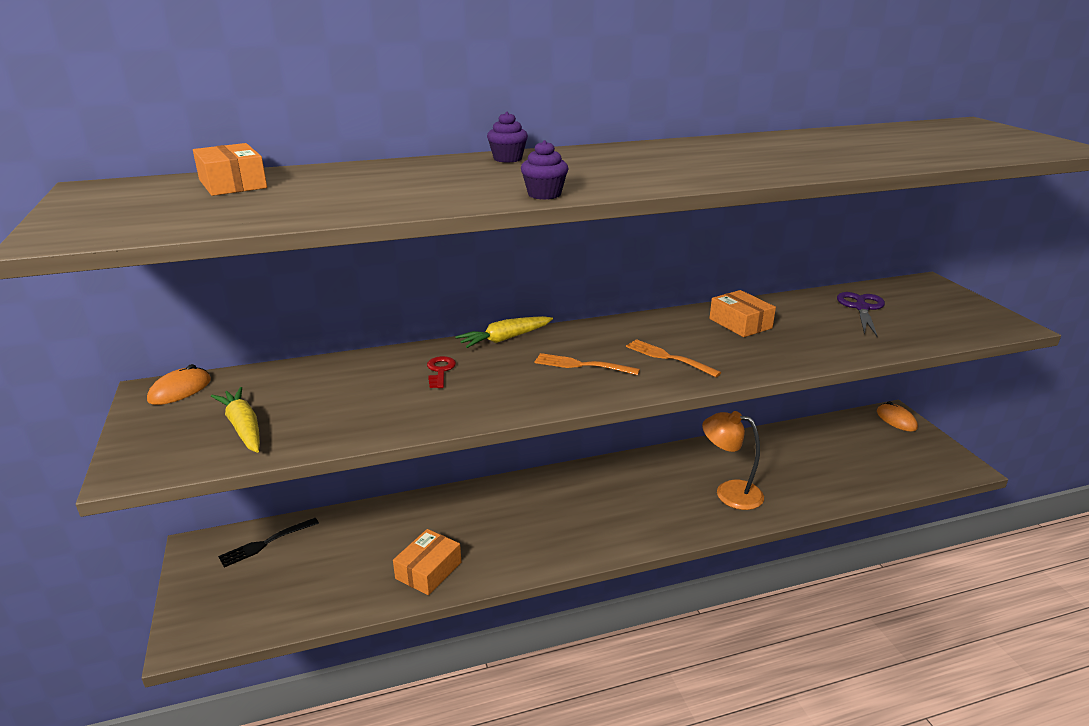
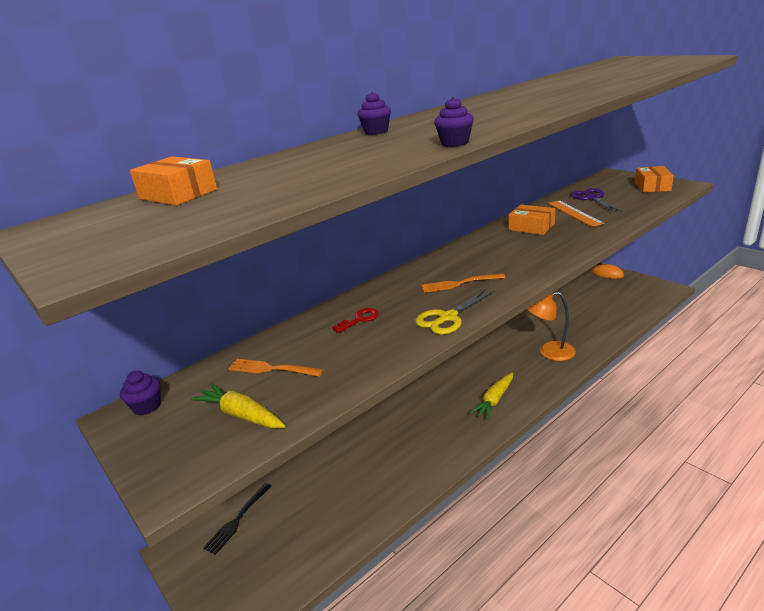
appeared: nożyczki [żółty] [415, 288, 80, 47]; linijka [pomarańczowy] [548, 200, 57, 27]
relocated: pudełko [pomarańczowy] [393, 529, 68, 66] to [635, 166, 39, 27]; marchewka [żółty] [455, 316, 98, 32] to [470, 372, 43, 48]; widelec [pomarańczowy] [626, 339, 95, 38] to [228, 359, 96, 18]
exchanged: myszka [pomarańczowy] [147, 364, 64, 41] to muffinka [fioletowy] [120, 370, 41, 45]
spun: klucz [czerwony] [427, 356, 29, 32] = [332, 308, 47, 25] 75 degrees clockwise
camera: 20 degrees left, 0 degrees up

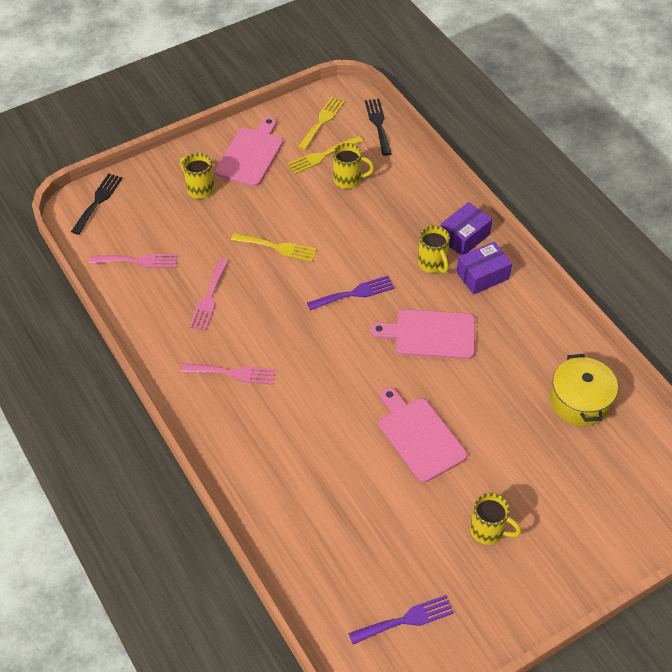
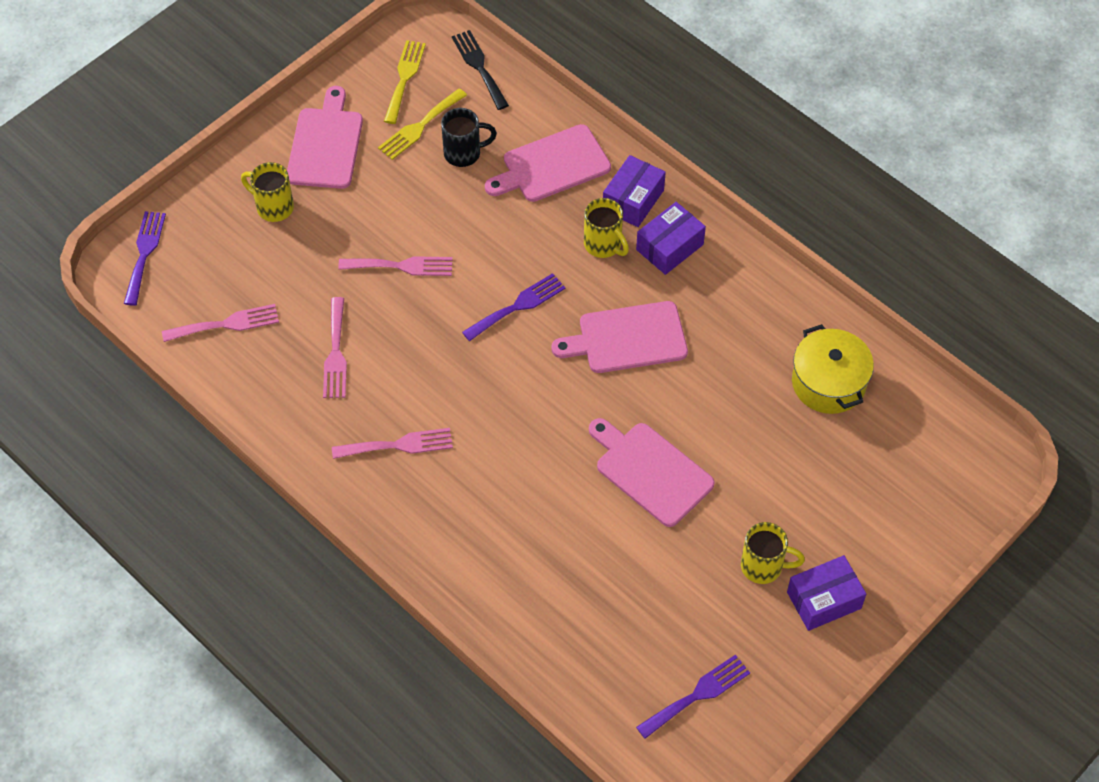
appeared: deska do krojenia [różowy] [485, 124, 126, 78]; pudełko [fioletowy] [787, 555, 79, 76]
colour: widelec [czarny] [71, 173, 52, 62] to widelec [fioletowy] [124, 211, 42, 95]; widelec [żółty] [231, 233, 86, 29] to widelec [różowy] [338, 256, 115, 20]; kubek [żółty] [333, 143, 41, 46] to kubek [czarny] [441, 108, 56, 59]
camera: 15 degrees left, 5 degrees up

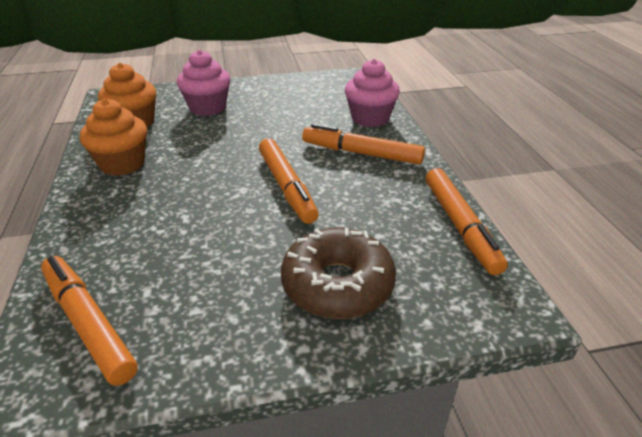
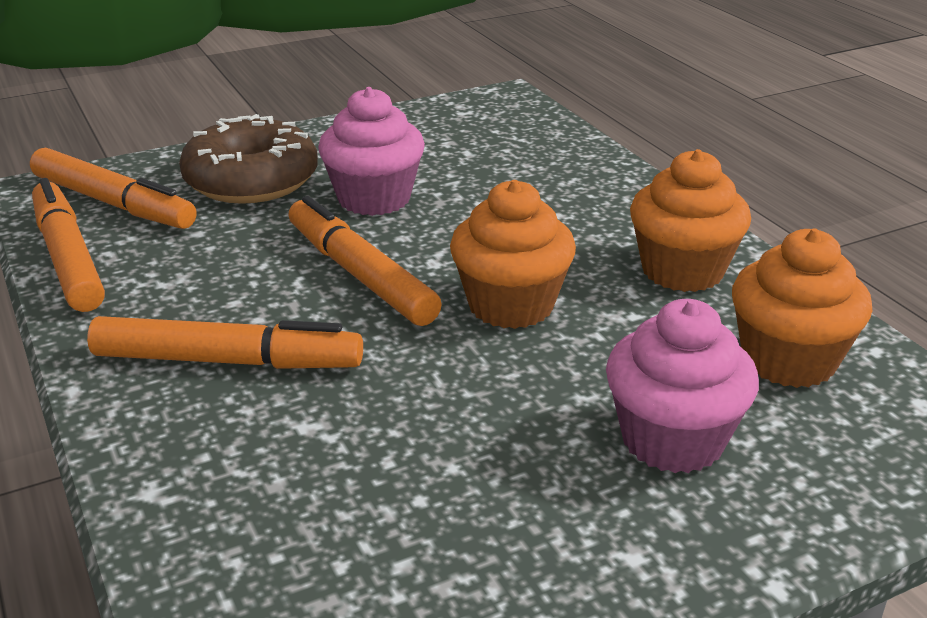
appeared: muffinka [pomarańczowy] [450, 180, 126, 149]
relocated: flamaster [pomarańczowy] [41, 256, 97, 130] to [30, 148, 167, 81]; muffinka [różowy] [345, 59, 55, 68] to [318, 87, 107, 129]
camera: 165 degrees right, 5 degrees down

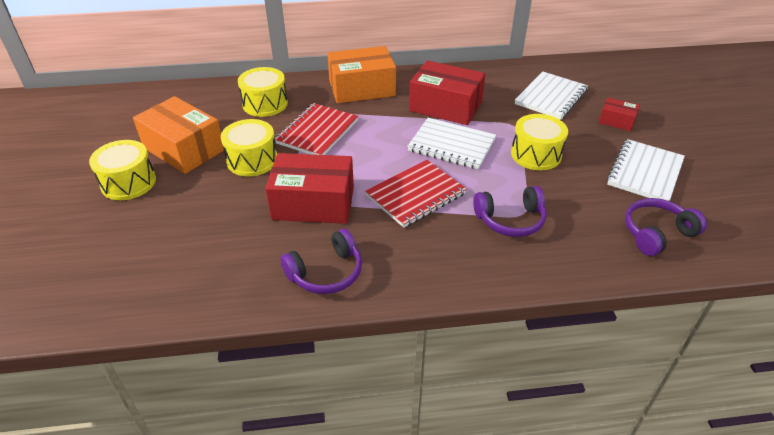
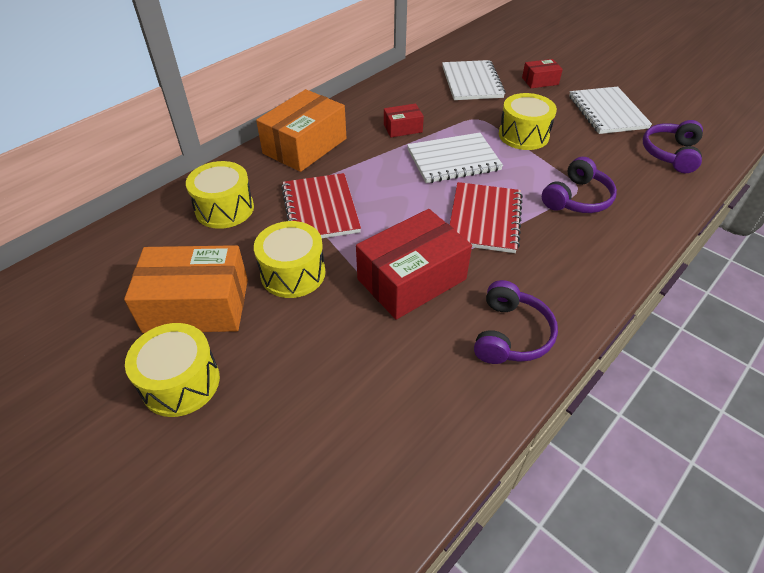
size: pudełko [czerwony] [409, 60, 77, 65] = [384, 103, 40, 34] x0.50
camera: 40 degrees left, 5 degrees up

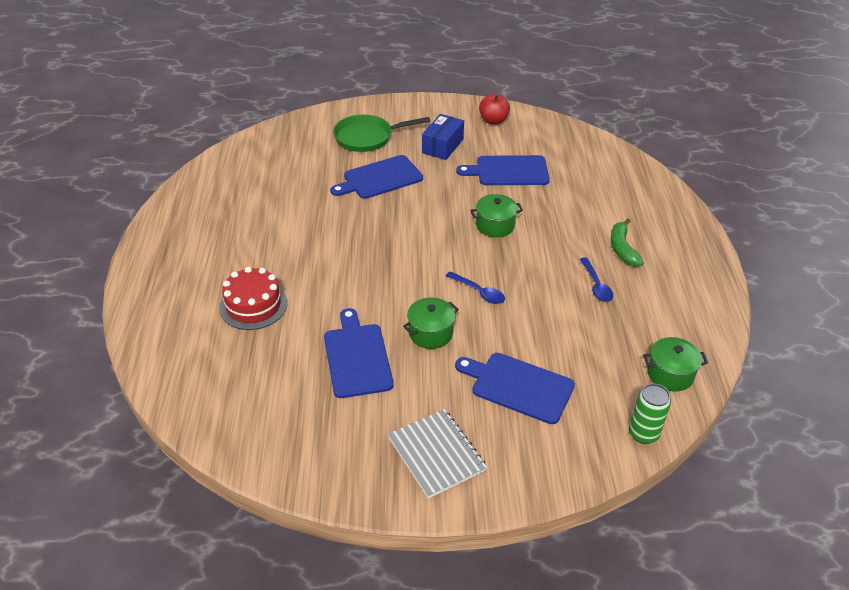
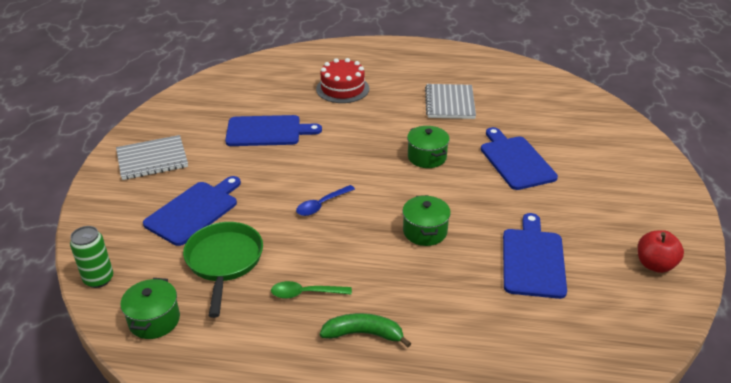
missing: pudełko [niebieski] [422, 114, 42, 46]
appeared: zeszyt [szary] [425, 84, 51, 35]
relocated: patelnia [zielony] [333, 114, 97, 38] to [183, 222, 80, 96]; garnek [zielony] [403, 297, 56, 52] to [407, 126, 43, 42]
colour: łyżka [niebieski] [580, 257, 33, 45] to łyżka [zielony] [271, 281, 81, 18]
camera: 100 degrees right, 5 degrees down

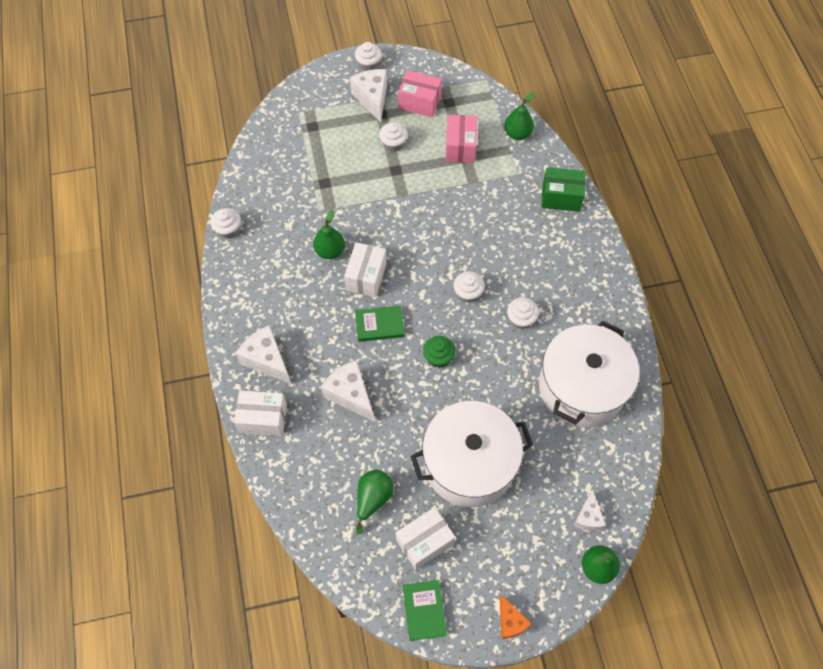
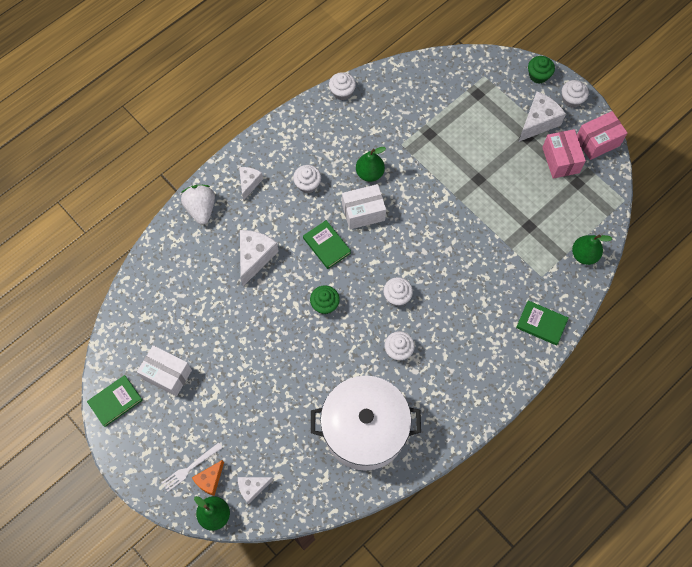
missing: gruszka [zielony] [355, 470, 38, 64]; garnek [biały] [411, 401, 122, 106]
appeared: widelec [biały] [162, 443, 61, 49]; muffinka [zielony] [528, 56, 27, 28]
relocated: muffinka [biały] [379, 122, 29, 30] to [293, 165, 28, 28]; pudełko [różowy] [445, 115, 32, 48] to [577, 111, 50, 49]; ser [pomarańczowy] [500, 595, 32, 44] to [192, 460, 32, 36]
exchanged: pudełko [biały] [234, 391, 53, 45] to truskawka [biały] [181, 185, 34, 40]; pudełko [zielony] [541, 167, 45, 44] to książka [zielony] [516, 300, 52, 45]
size: ser [biały] [235, 325, 56, 59] = [239, 167, 24, 33] x0.62
camera: 60 degrees right, 5 degrees up

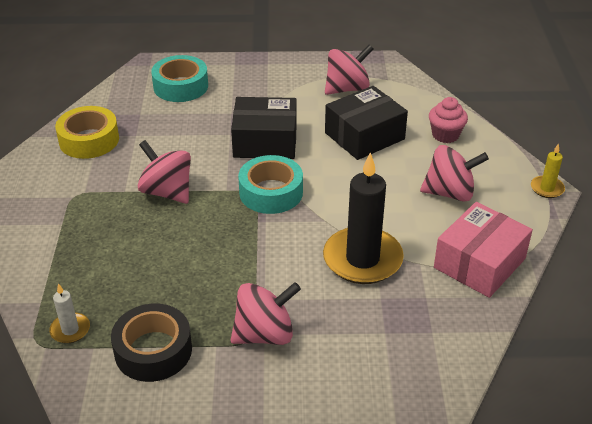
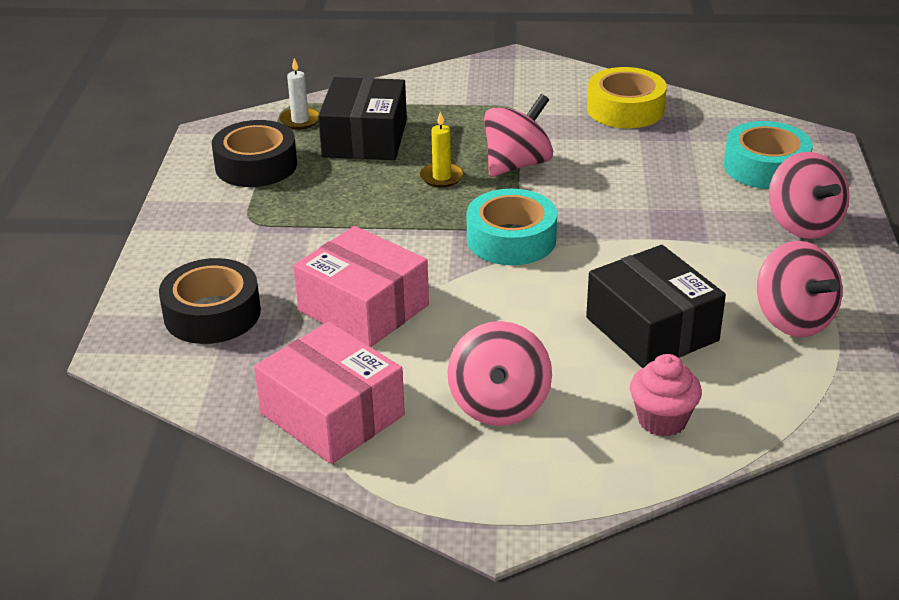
appeared: taśma klejąca [czarny] [159, 258, 102, 86]
relocated: pudełko [czarny] [231, 97, 66, 62] to [318, 77, 89, 83]; bączek [różowy] [231, 282, 70, 63] to [769, 152, 81, 87]; świeca [żółty] [531, 143, 34, 55] to [420, 111, 44, 77]
exchanged: świeca [czarny] [323, 152, 81, 132] to pudełko [różowy] [294, 226, 135, 121]
camera: 95 degrees right, 5 degrees down

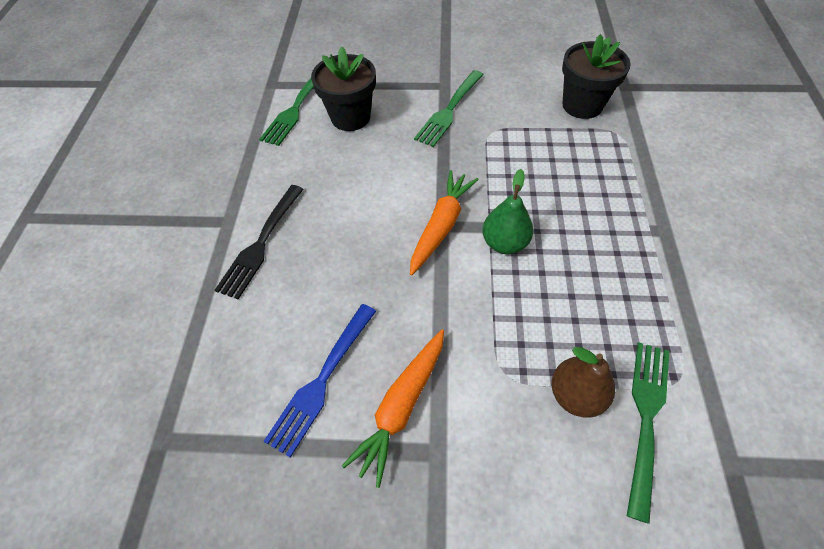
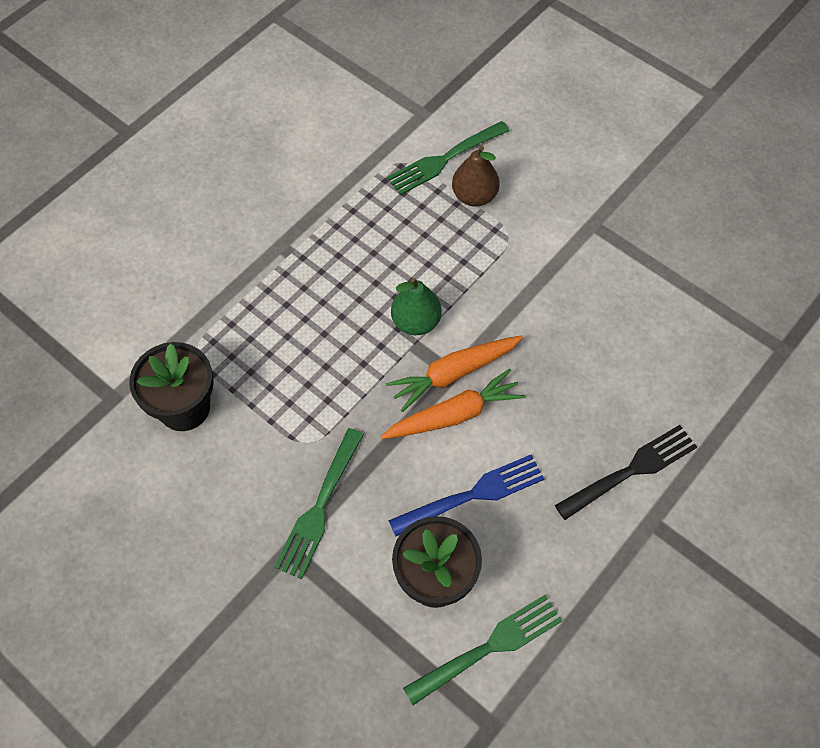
relocated: widelec [niebieski] [264, 304, 112, 154] to [388, 455, 156, 81]; marchewka [pomarańczowy] [342, 329, 102, 159] to [381, 369, 145, 70]
spun: widelec [zielony] [414, 70, 70, 77] = [274, 428, 90, 151] 135 degrees clockwise
camera: 145 degrees left, 5 degrees up

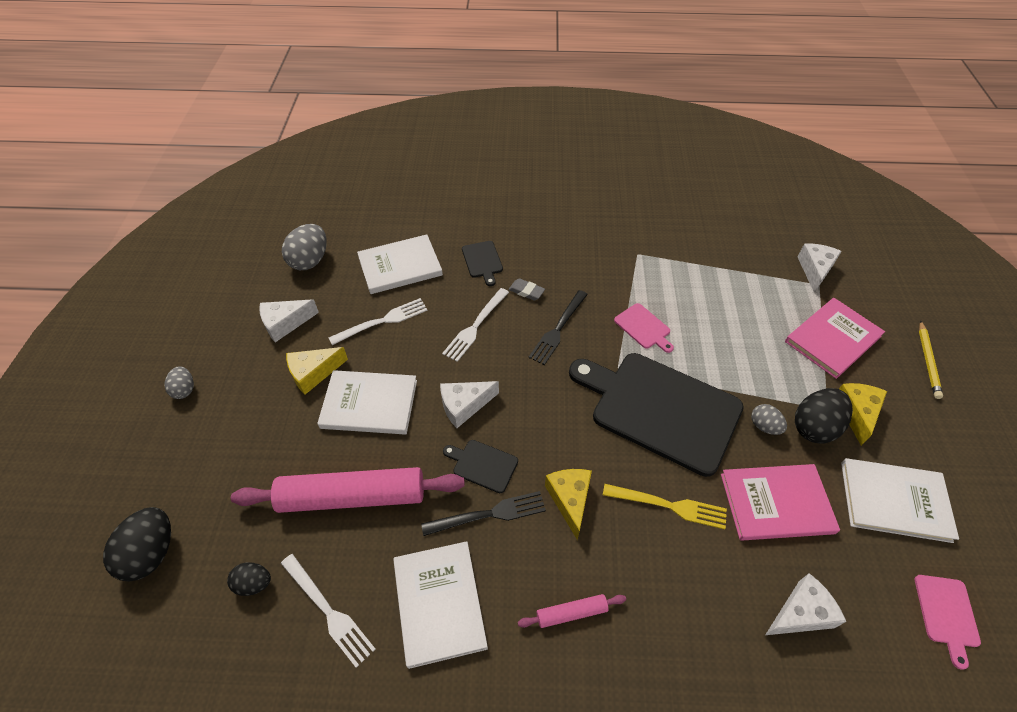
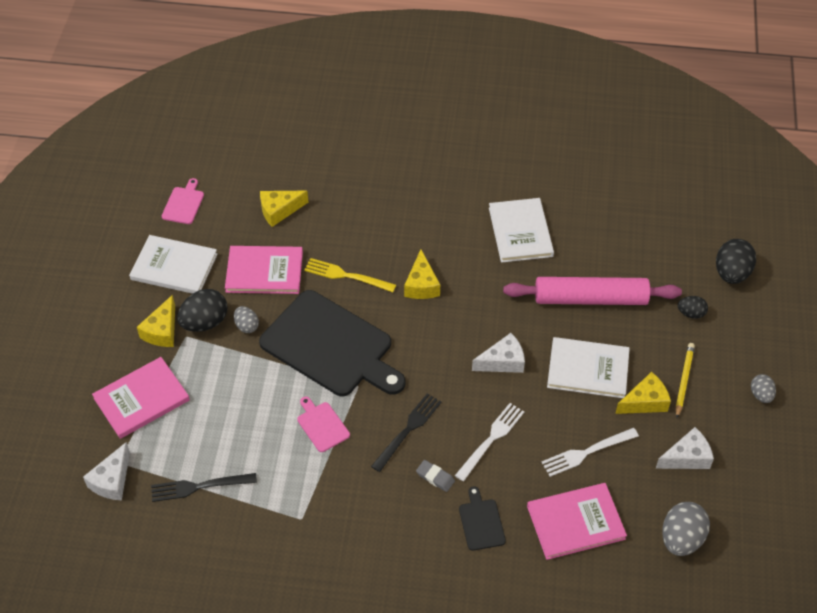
missing: widelec [biały] [281, 554, 94, 114]; deska do krojenia [czarny] [443, 440, 75, 53]; wałek do ciasta [różowy] [518, 594, 108, 34]
relocated: jajko [czarny] [227, 563, 44, 33] to [678, 296, 30, 23]; widelec [czarny] [421, 491, 125, 45] to [151, 473, 106, 29]; ołówek [żółty] [919, 320, 24, 79] to [676, 343, 19, 75]
colour: książka [biały] [357, 234, 86, 60] to książka [różowy] [527, 483, 100, 77]; ser [biały] [765, 573, 82, 62] to ser [żółty] [260, 191, 49, 36]
camera: 175 degrees left, 0 degrees up

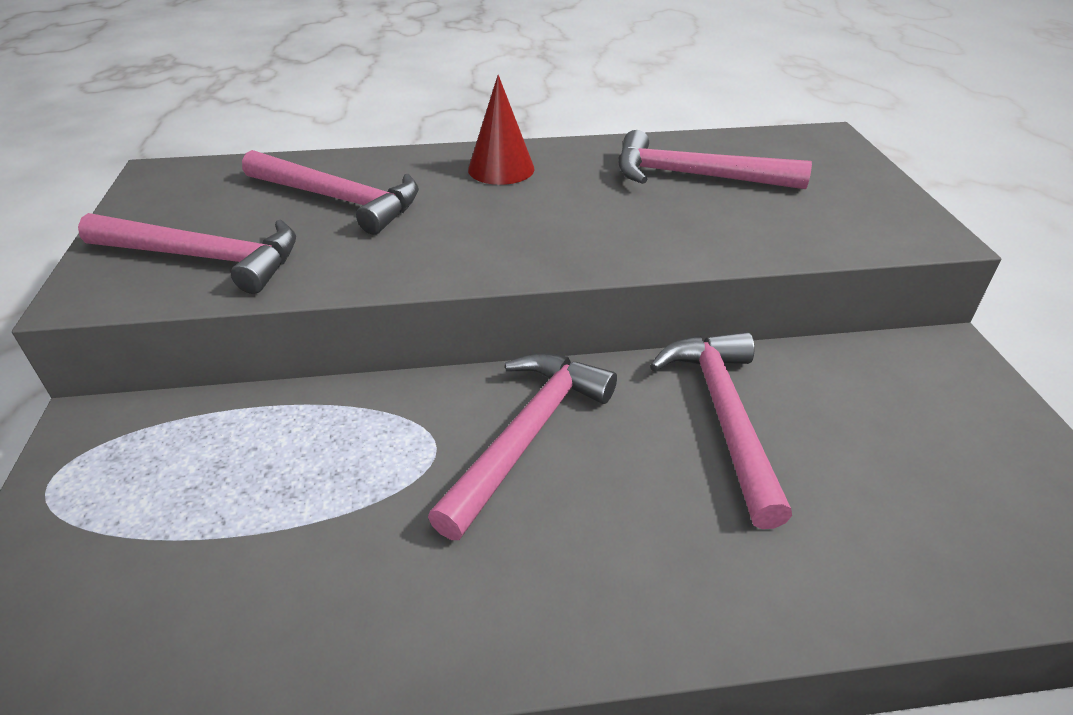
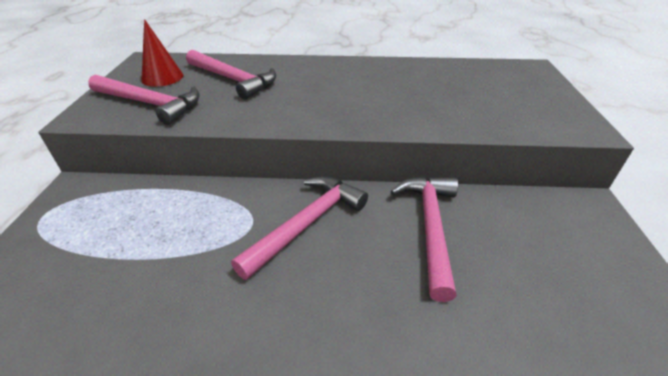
missing: młotek [różowy] [618, 130, 194, 59]
relocated: stożek [czerwony] [468, 75, 67, 110] to [141, 19, 42, 68]
camera: 10 degrees right, 0 degrees up

